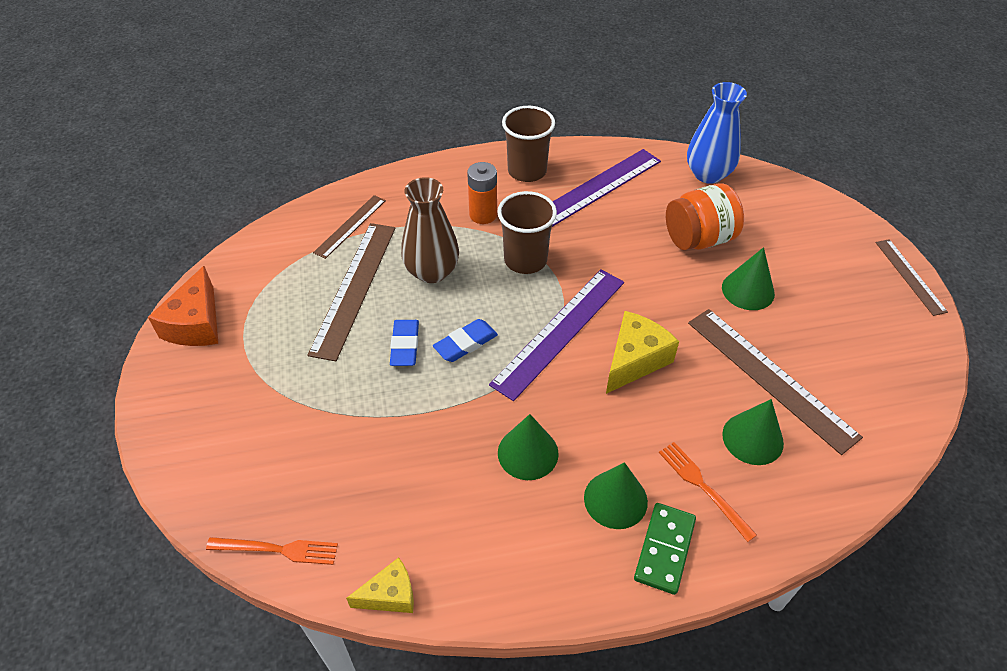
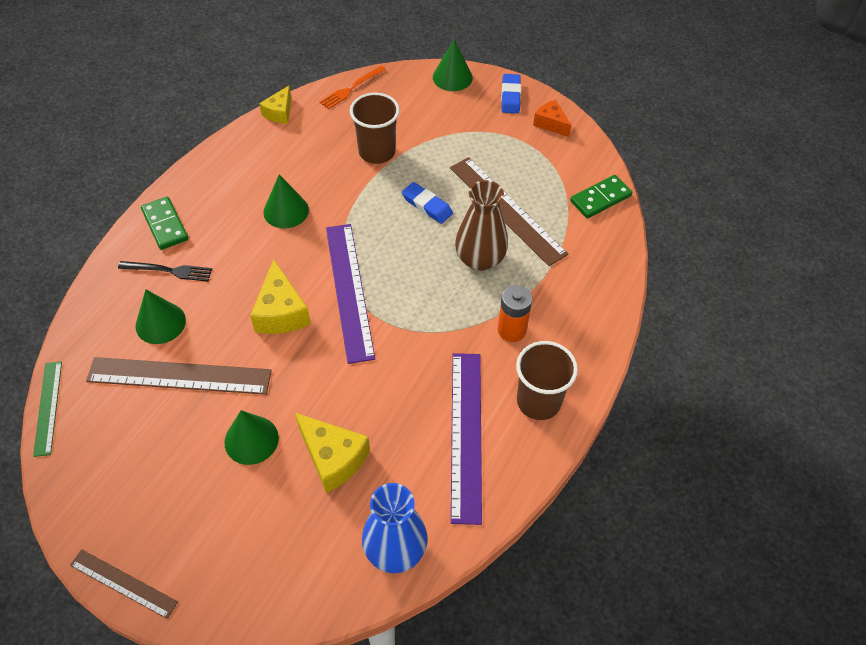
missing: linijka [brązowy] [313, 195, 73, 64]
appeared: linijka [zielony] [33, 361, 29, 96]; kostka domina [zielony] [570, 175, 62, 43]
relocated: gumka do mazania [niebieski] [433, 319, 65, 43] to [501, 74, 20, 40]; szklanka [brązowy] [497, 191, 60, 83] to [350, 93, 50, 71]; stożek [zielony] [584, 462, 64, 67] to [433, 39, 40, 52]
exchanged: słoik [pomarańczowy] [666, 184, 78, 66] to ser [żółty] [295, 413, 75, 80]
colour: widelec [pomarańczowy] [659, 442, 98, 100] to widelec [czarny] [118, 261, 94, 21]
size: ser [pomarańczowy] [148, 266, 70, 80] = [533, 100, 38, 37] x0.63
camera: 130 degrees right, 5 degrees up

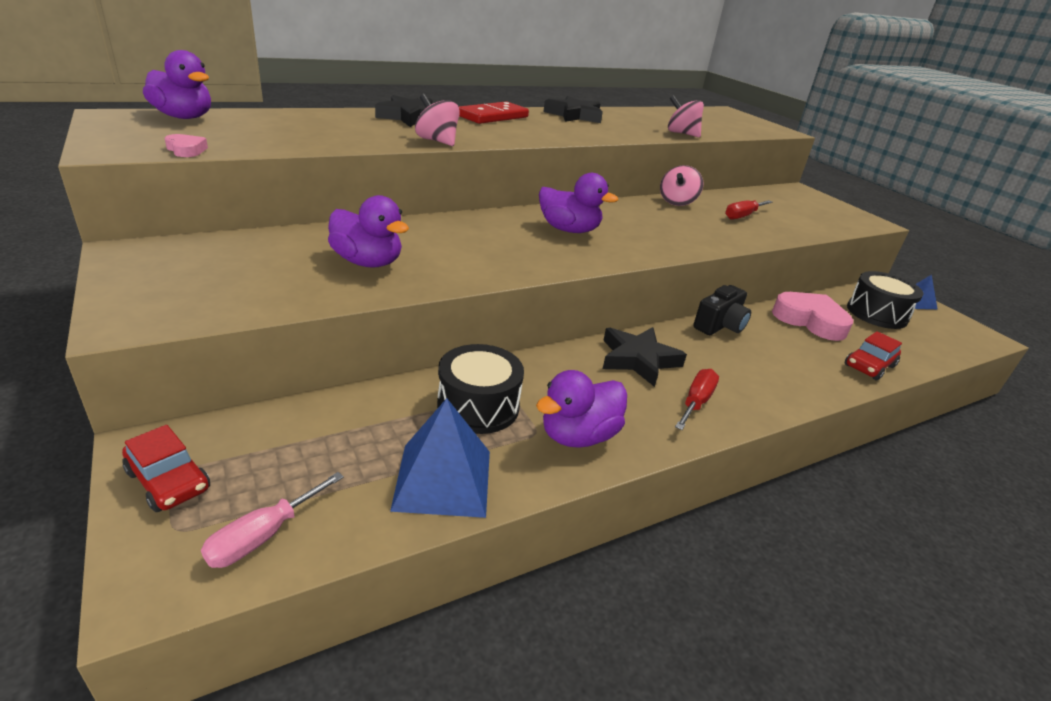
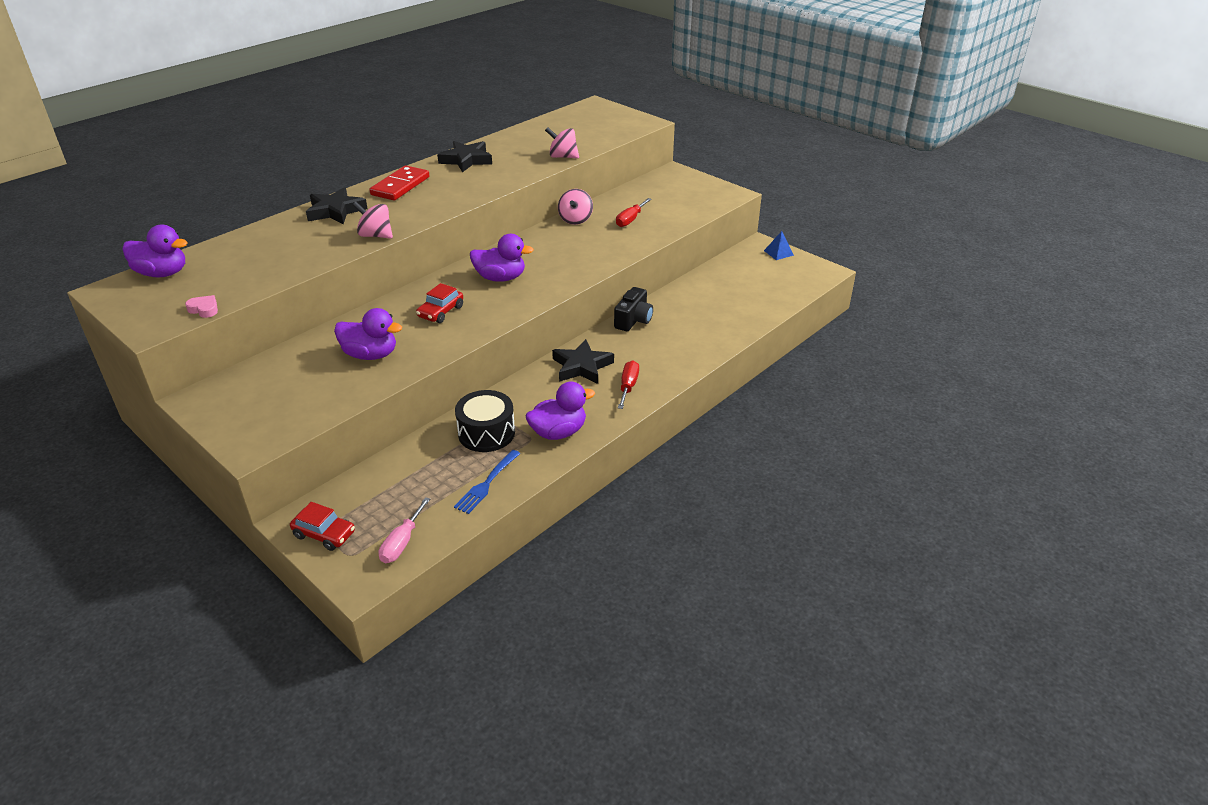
missing: serce [różowy] [772, 292, 81, 49]; bęben [czarny] [847, 271, 77, 58]
relocated: samochód [czerwony] [844, 331, 58, 50] to [416, 283, 47, 40]
exchanged: piramida [niebieski] [390, 398, 100, 120] to widelec [niebieski] [454, 450, 67, 64]
spun: kaczka [fioletowy] [536, 370, 91, 78] = [526, 382, 69, 58] 150 degrees counterclockwise
camera: 15 degrees left, 5 degrees up

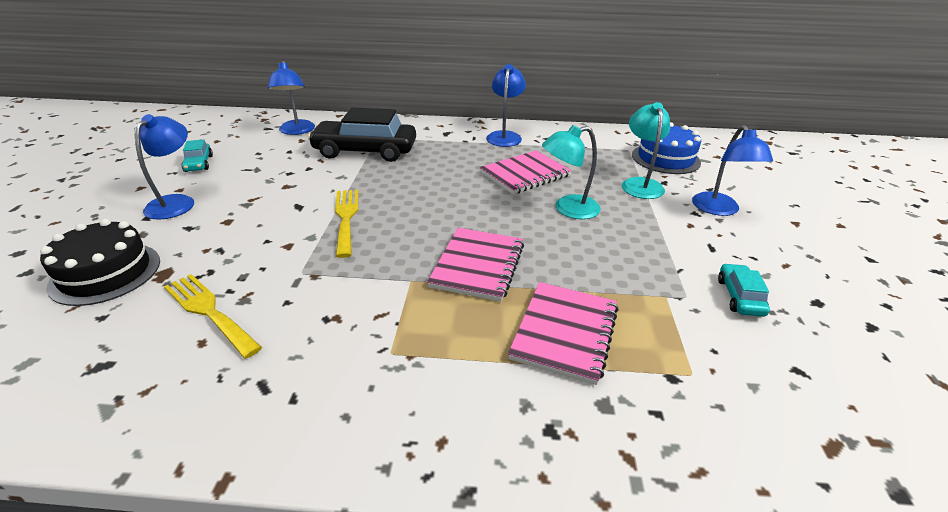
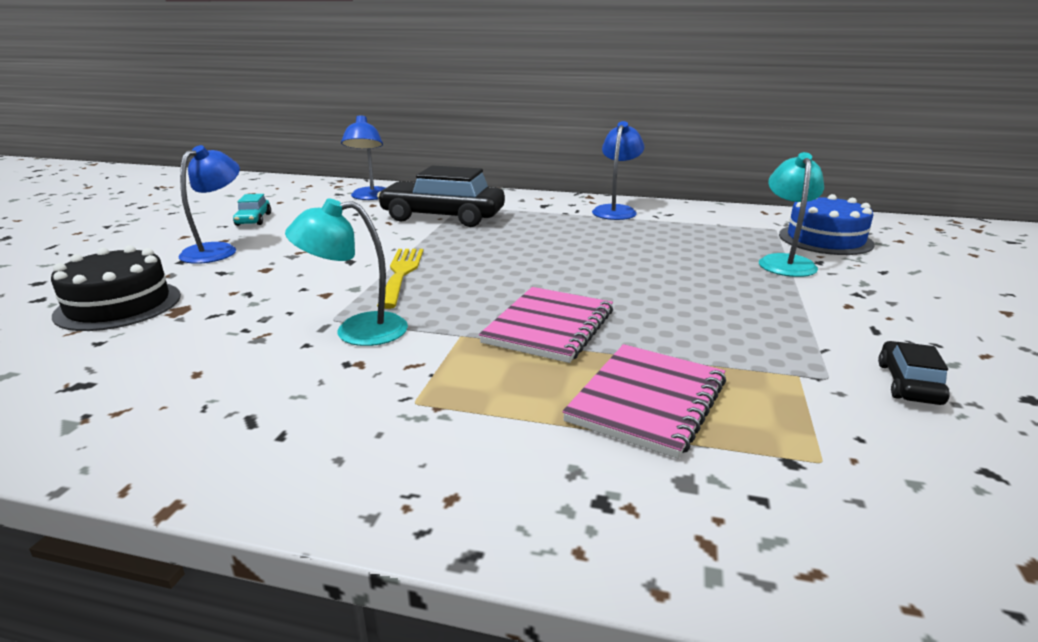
missing: widelec [żółty] [164, 274, 98, 85]; zeszyt [różowy] [480, 150, 92, 44]; lampka [niebieski] [692, 125, 81, 91]
relocated: lampka [turkusowy] [542, 125, 59, 94] to [285, 198, 123, 148]
colour: samochód [turkusowy] [718, 263, 52, 54] to samochód [czarny] [878, 341, 72, 64]
camera: 10 degrees right, 10 degrees down

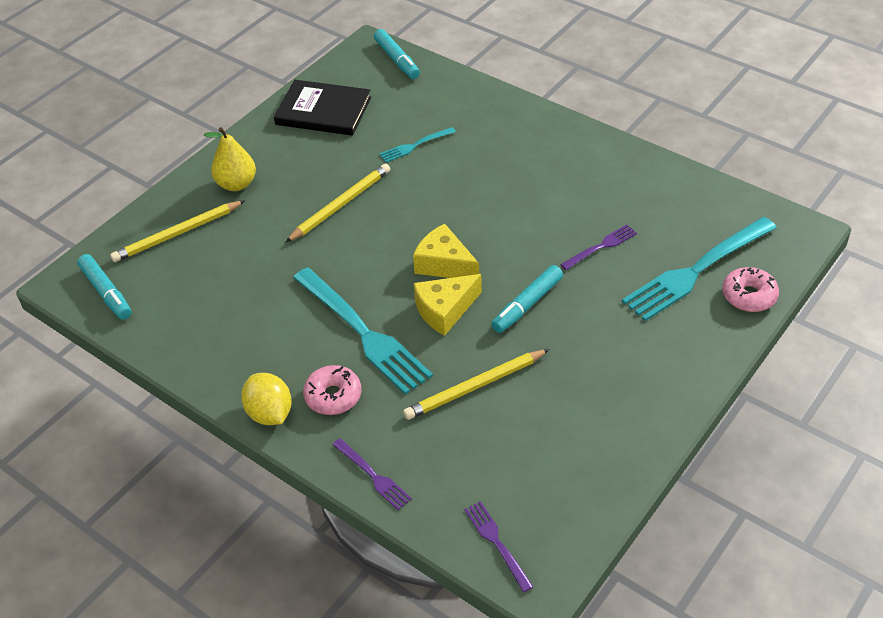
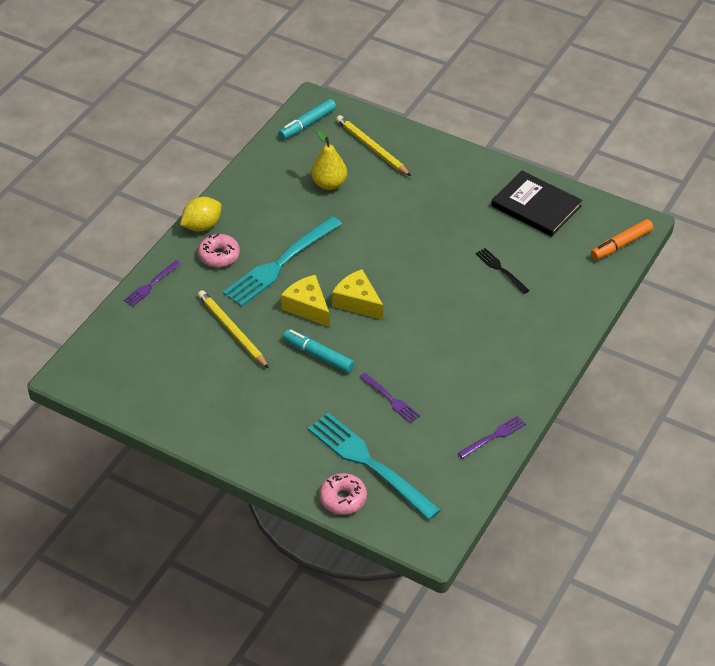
missing: ołówek [żółty] [285, 163, 105, 80]
relocated: gruszka [żółty] [204, 127, 52, 64] to [311, 129, 36, 61]; widelec [fioletowy] [464, 501, 70, 91] to [458, 416, 68, 43]
colour: flamaster [turkusowy] [374, 29, 46, 50] to flamaster [pomarańczowy] [591, 219, 62, 41]; widelec [turkusowy] [379, 127, 77, 36] to widelec [czarny] [475, 248, 54, 46]
spun: książka [czarny] [274, 80, 97, 56] = [491, 170, 91, 67] 60 degrees counterclockwise; ser [żółty] [413, 224, 66, 54] = [332, 269, 51, 51] 75 degrees counterclockwise
camera: 80 degrees right, 0 degrees up

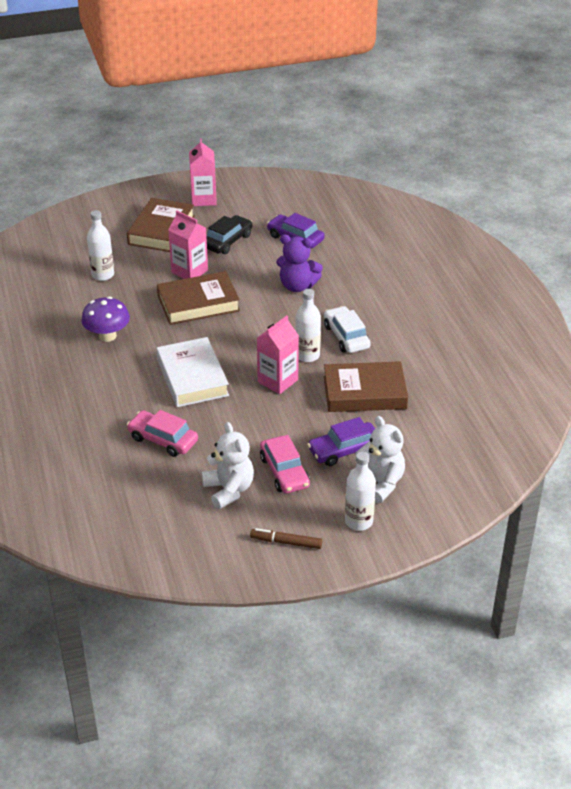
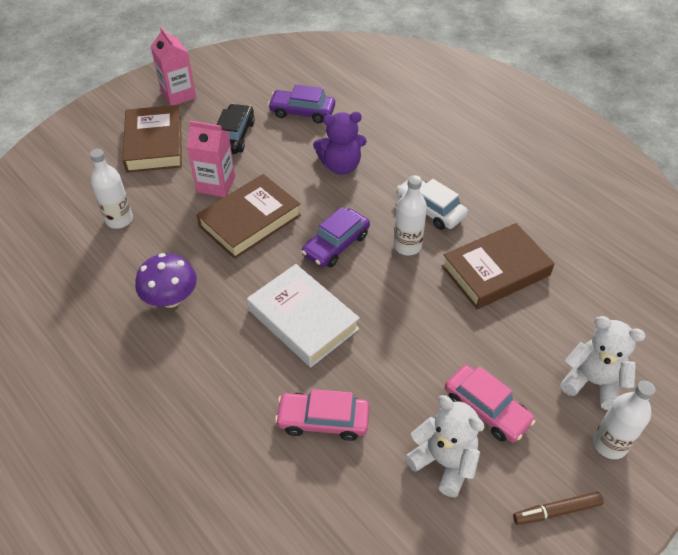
missing: karton mleka [różowy] [257, 316, 42, 78]
relocated: samochód [fioletowy] [307, 417, 68, 49] to [301, 207, 69, 61]
camera: 25 degrees left, 10 degrees up

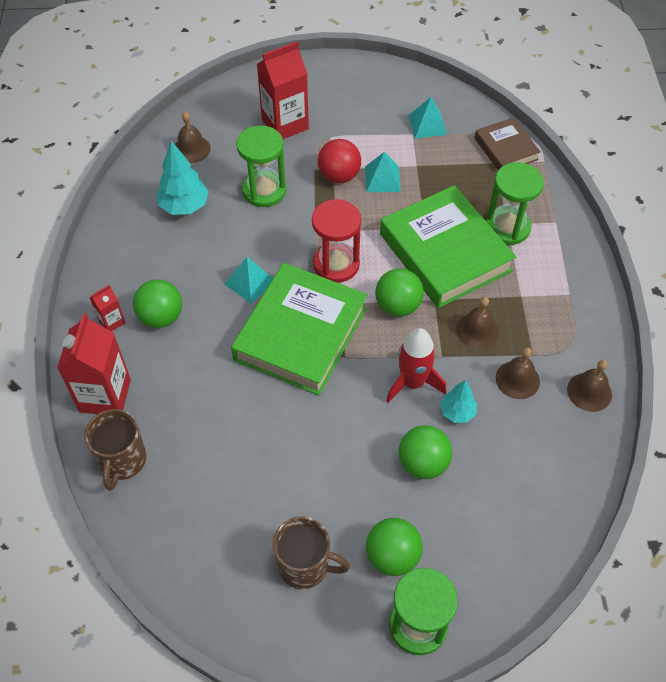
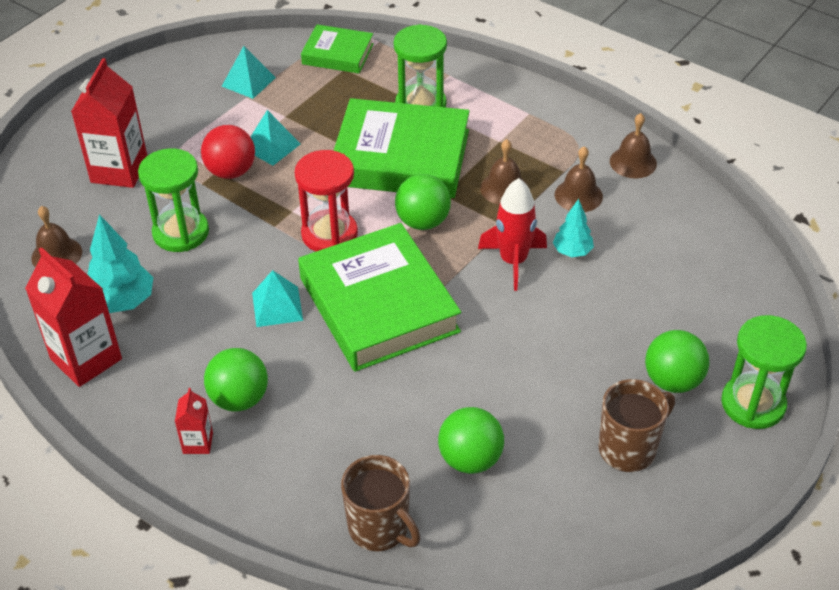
relocated: karton mleka [czerwony] [57, 313, 74, 101] to [25, 247, 97, 140]; piłka [zielony] [399, 425, 53, 54] to [438, 407, 66, 67]
colour: książka [brązowy] [475, 117, 66, 53] to książka [zielony] [301, 24, 73, 49]
camera: 50 degrees left, 10 degrees down

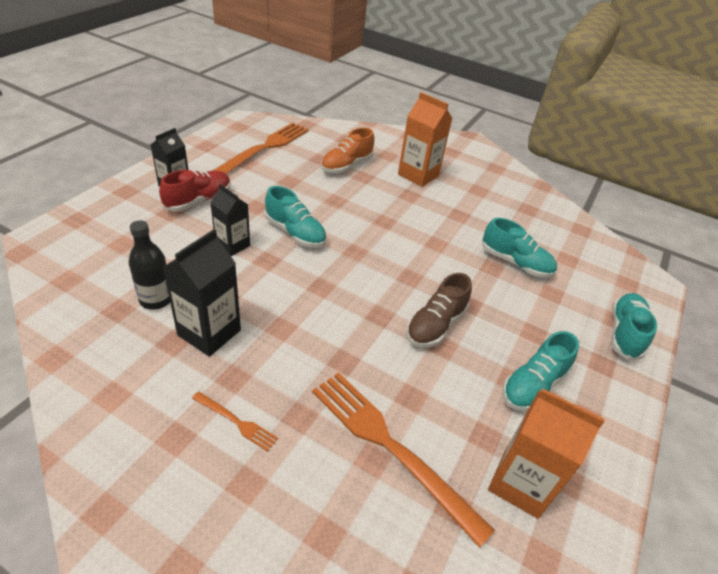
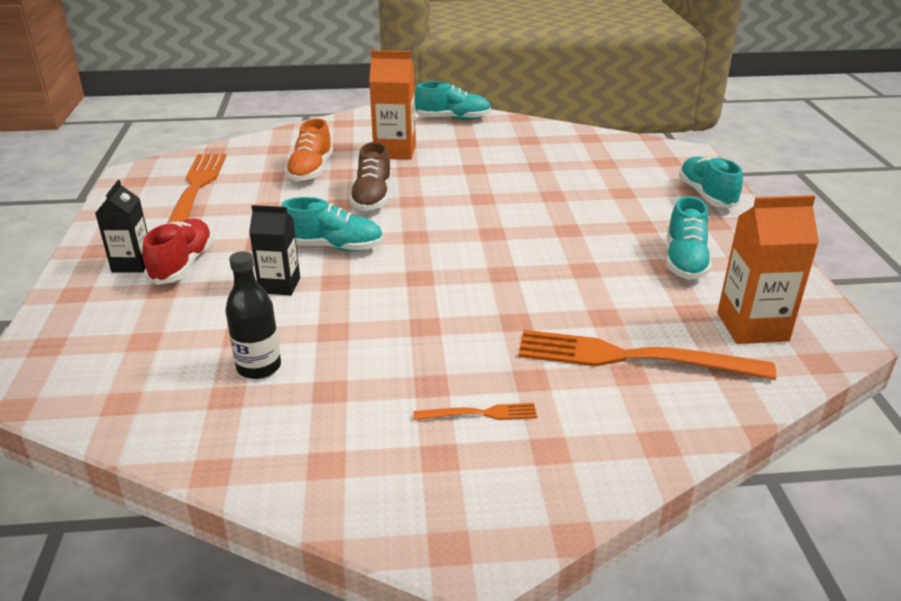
missing: karton mleka [czarny] [163, 229, 78, 128]
relocated: but [brązowy] [406, 273, 66, 74] to [349, 142, 43, 69]; but [turkusowy] [482, 218, 75, 60] to [415, 82, 76, 38]
camera: 30 degrees left, 10 degrees down

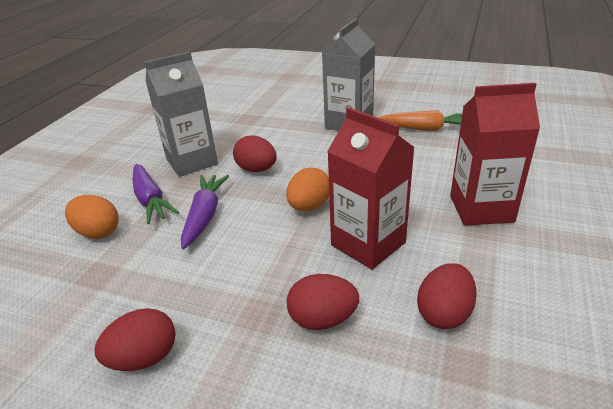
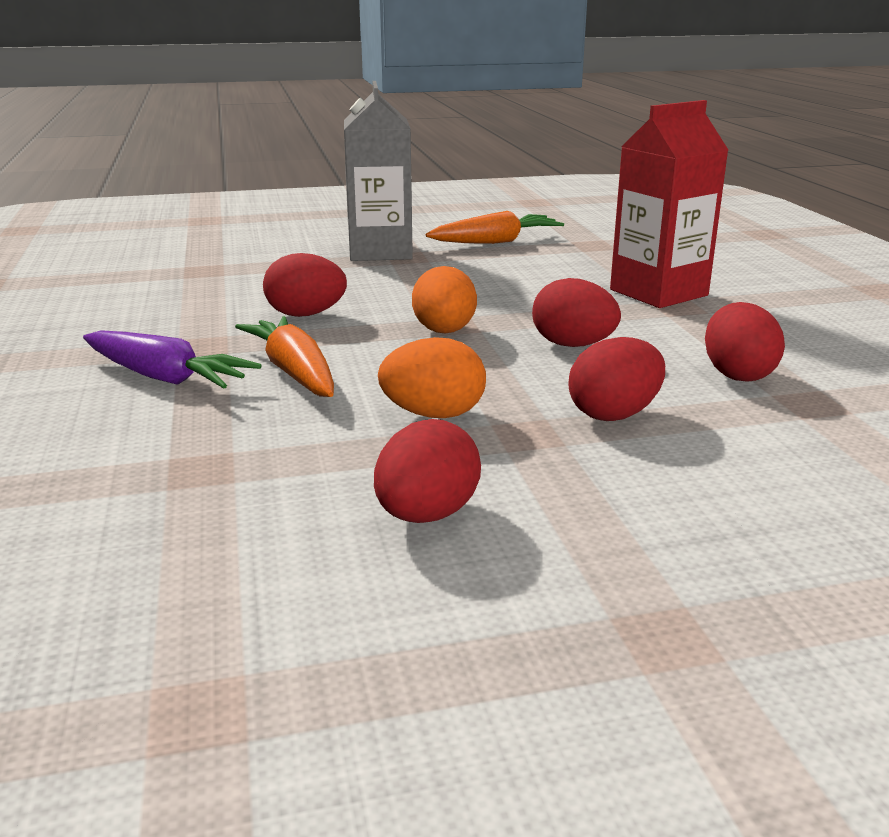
missing: karton mleka [szary] [144, 52, 74, 125]
relocated: jajko [pomarańczowy] [65, 195, 53, 44] to [378, 337, 108, 81]
exchanged: karton mleka [czerwony] [327, 107, 88, 163] to jajko [czerwony] [532, 278, 89, 69]
colour: marchewka [fioletowy] [181, 175, 48, 74] to marchewka [pomarańczowy] [235, 316, 99, 81]
camera: 35 degrees left, 10 degrees down

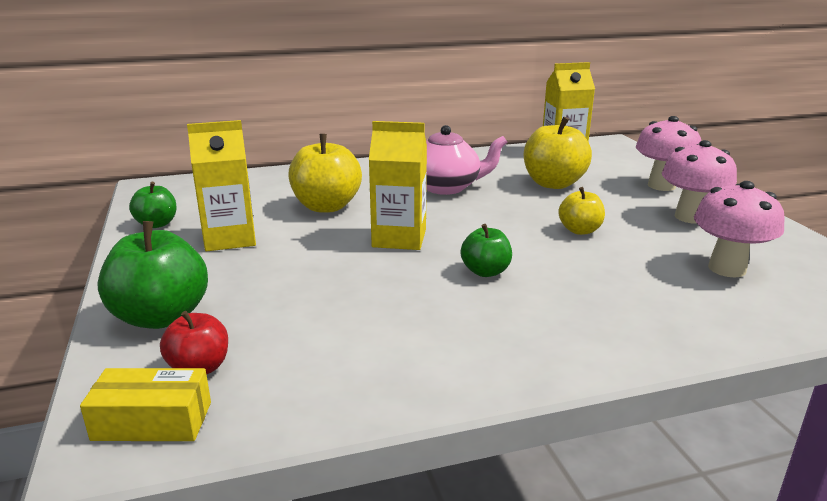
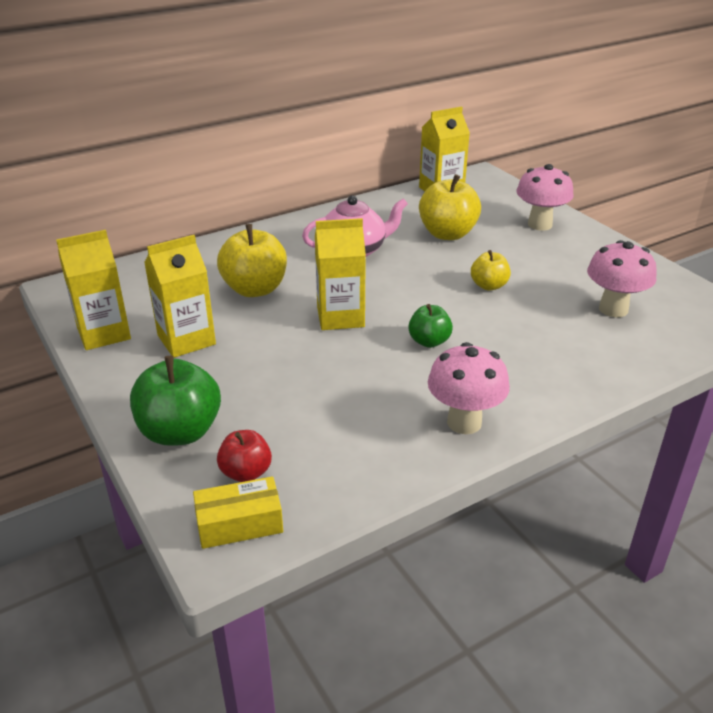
relocated: grzyb [różowy] [662, 140, 75, 84] to [428, 342, 82, 92]
exchanged: jabłko [zielony] [129, 182, 48, 46] to karton mleka [żółty] [56, 230, 75, 120]
camera: 15 degrees left, 10 degrees up

